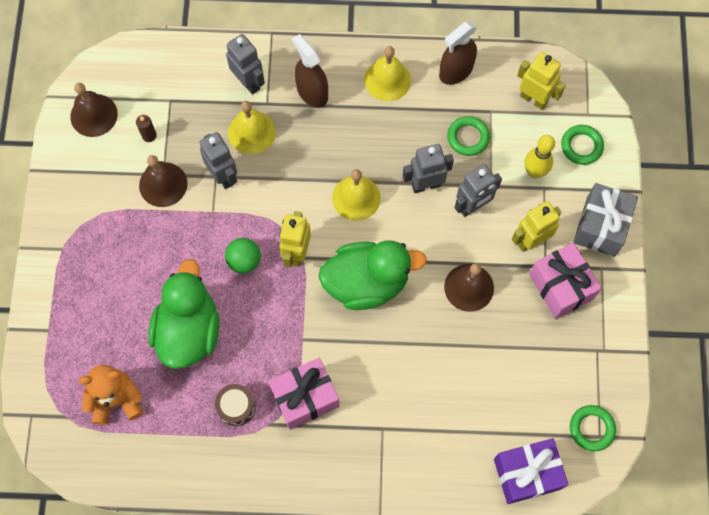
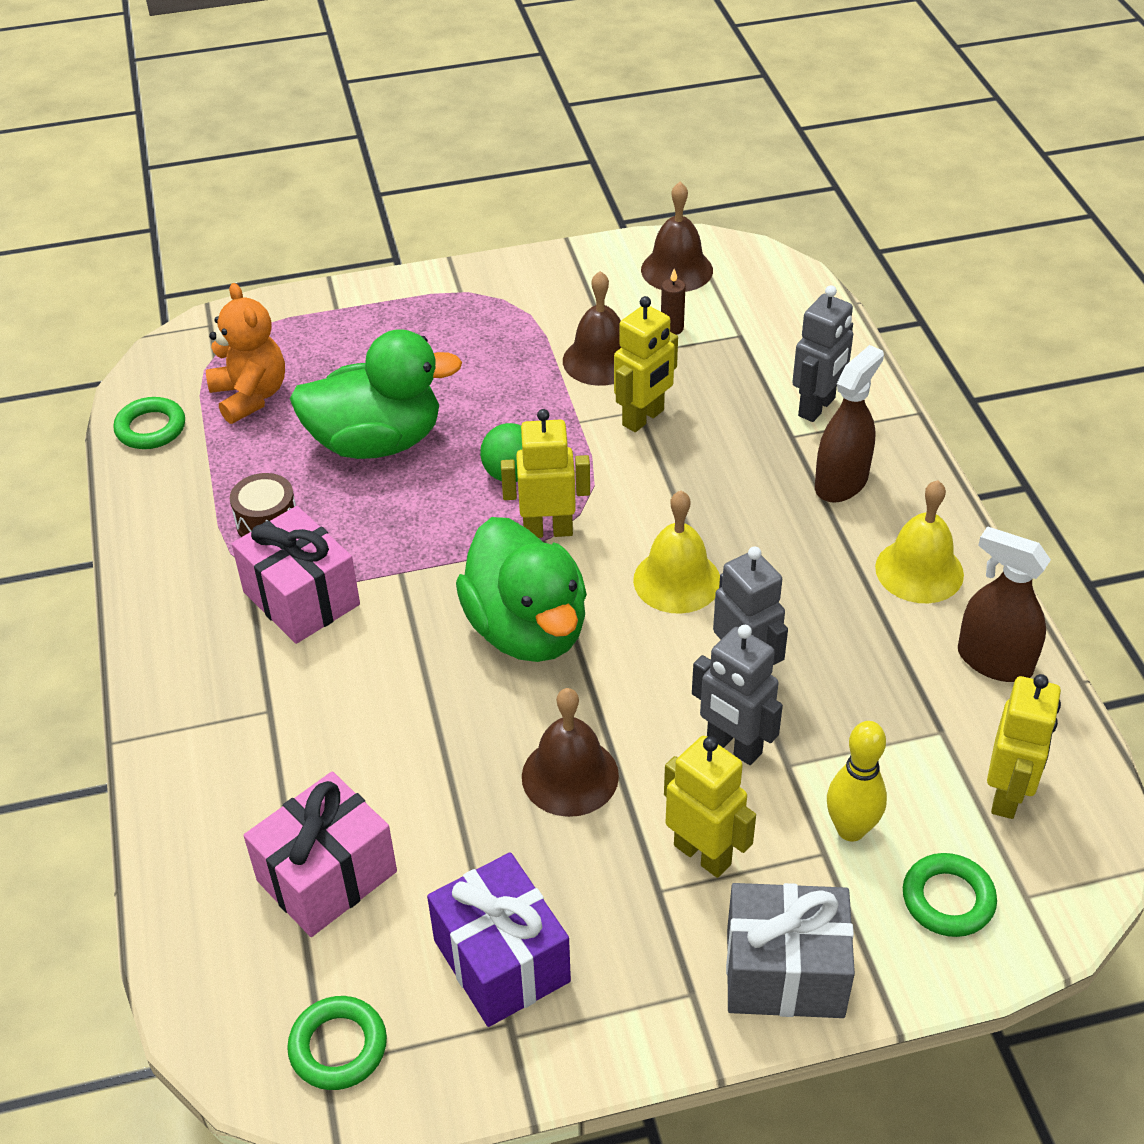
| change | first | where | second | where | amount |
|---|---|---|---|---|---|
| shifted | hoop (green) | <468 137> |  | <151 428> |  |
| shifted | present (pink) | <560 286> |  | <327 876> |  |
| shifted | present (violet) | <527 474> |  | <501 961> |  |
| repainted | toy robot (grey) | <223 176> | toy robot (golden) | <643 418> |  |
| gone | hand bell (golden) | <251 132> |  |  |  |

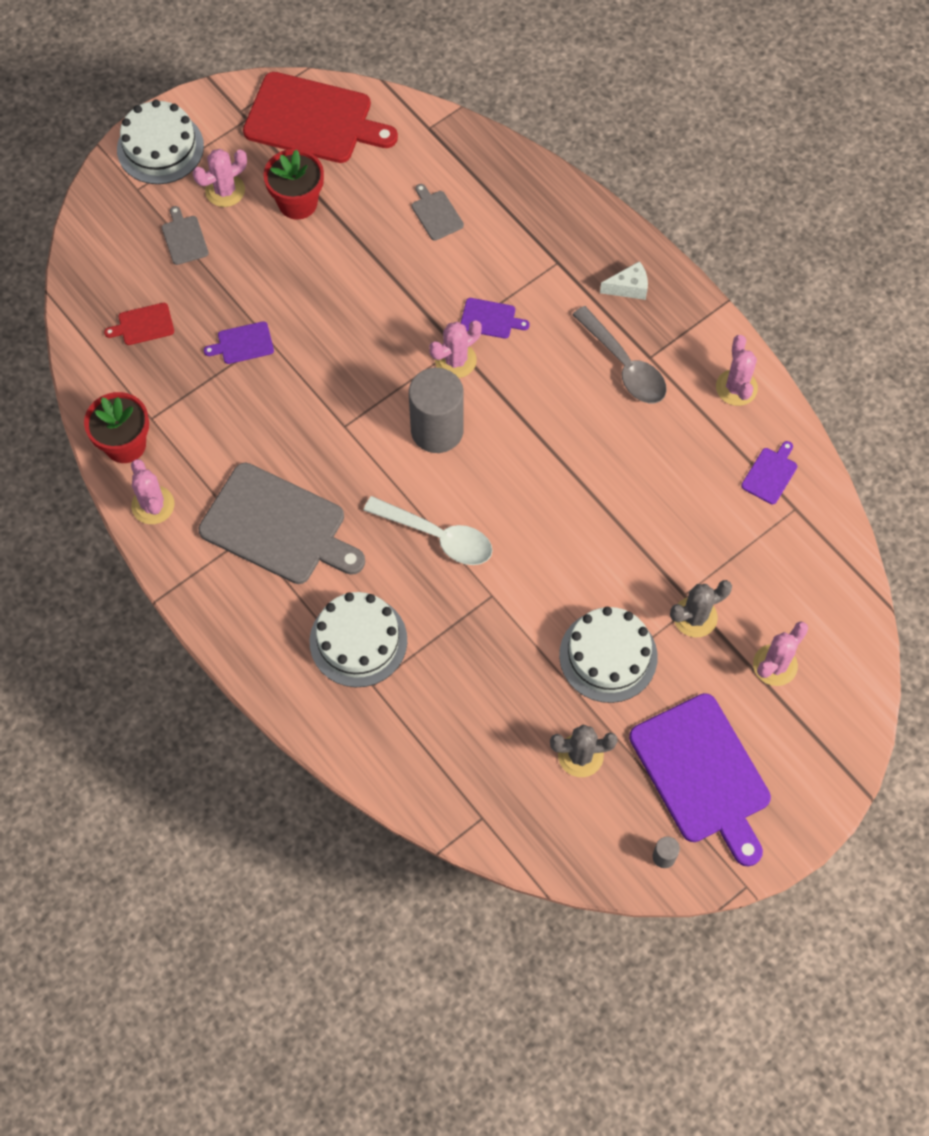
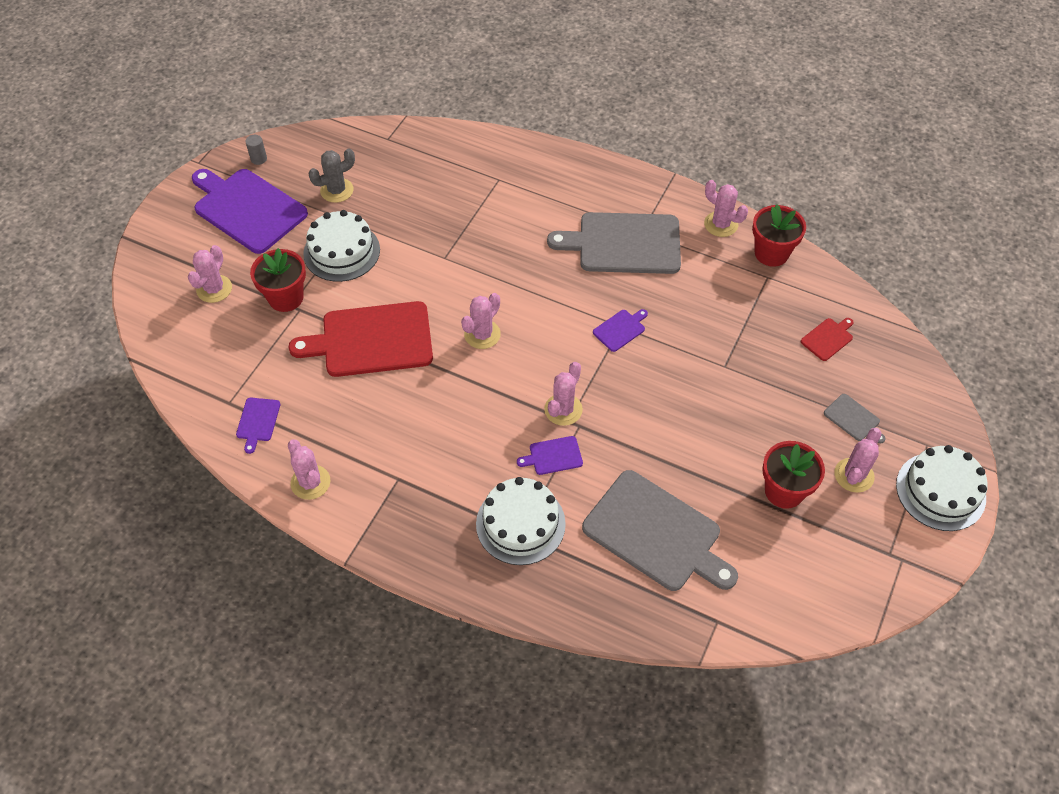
| change | first | where | second | where | amount |
|---|---|---|---|---|---|
| swapped | cactus (grey) | <695 617> | flower pot (red) | <286 298> |  |
| shifted | bread board (red) | <313 119> |  | <371 340> |  |
| new |  |  | cactus (pink) | <482 334> |  |
| shifted | cake (pure white) | <358 641> |  | <520 524> |  |
| scaled | bread board (grey) | <436 214> |  | <656 533> | x2.33 |
| shifted | bread board (violet) | <243 343> |  | <620 329> |  |
| gone | spoon (pure white) | <438 536> |  |  |  |
| gone | cylinder shape (grey) | <437 430> |  |  |  |
| gone | spoon (grey) | <624 365> |  |  |  |
| gone | cheese wedge (pure white) | <629 288> |  |  |  |

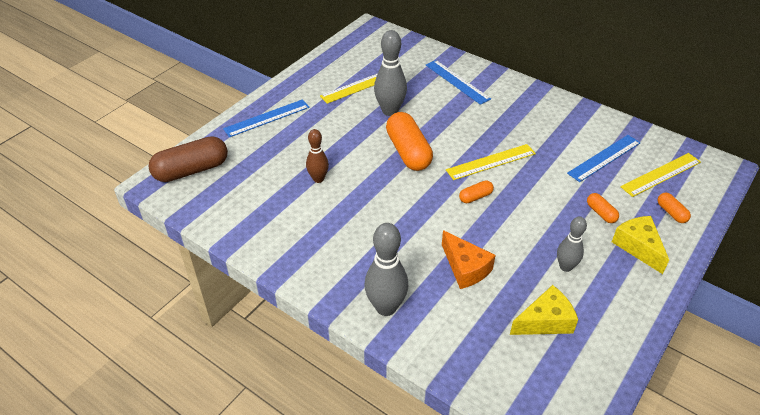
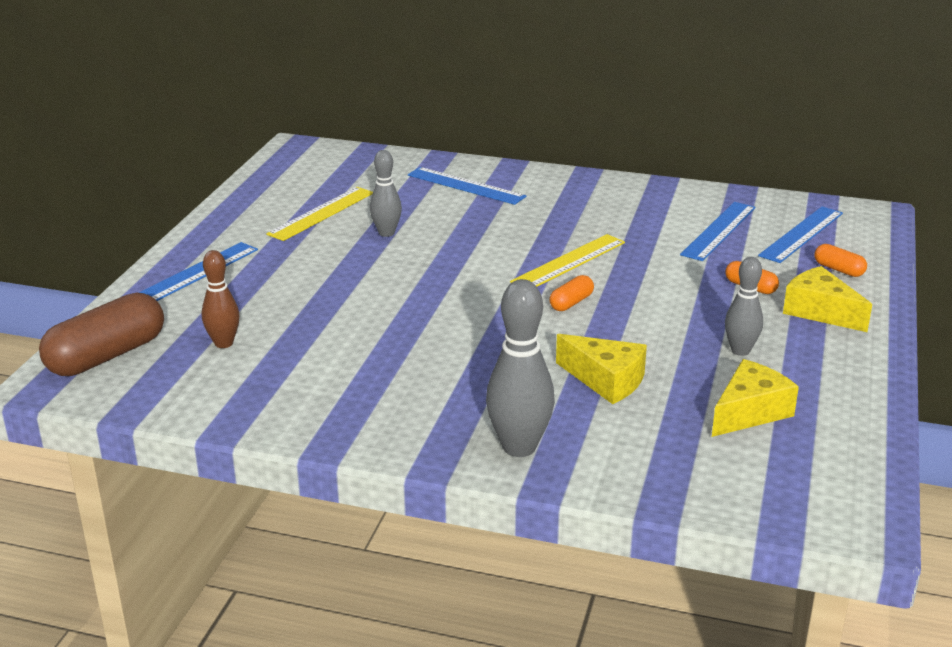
| change | first | where | second | where | amount |
|---|---|---|---|---|---|
| shifted | tenpin (brown) | <318 179> |  | <224 343> |  |
| scaled | tenpin (grey) | <390 111> |  | <386 233> | x0.62 |
| repainted | cheese wedge (bright orange) | <465 268> | cheese wedge (golden) | <606 380> |  |
| repainted | straightedge (golden) | <661 174> | straightedge (royal blue) | <801 234> |  |
| gone | pill shape (bright orange) | <408 152> |  |  |  |

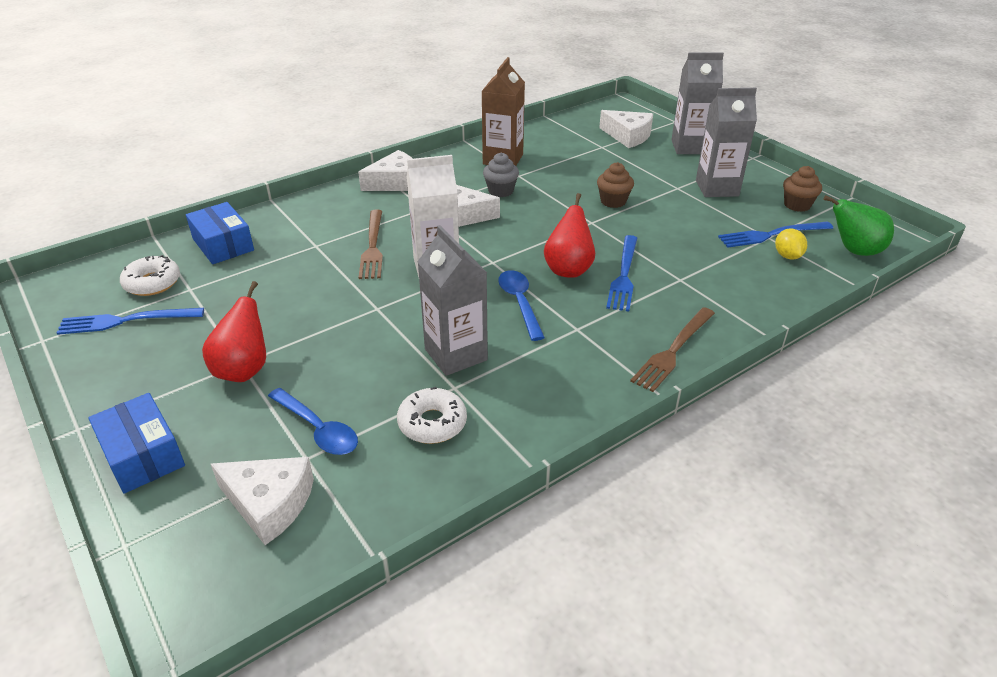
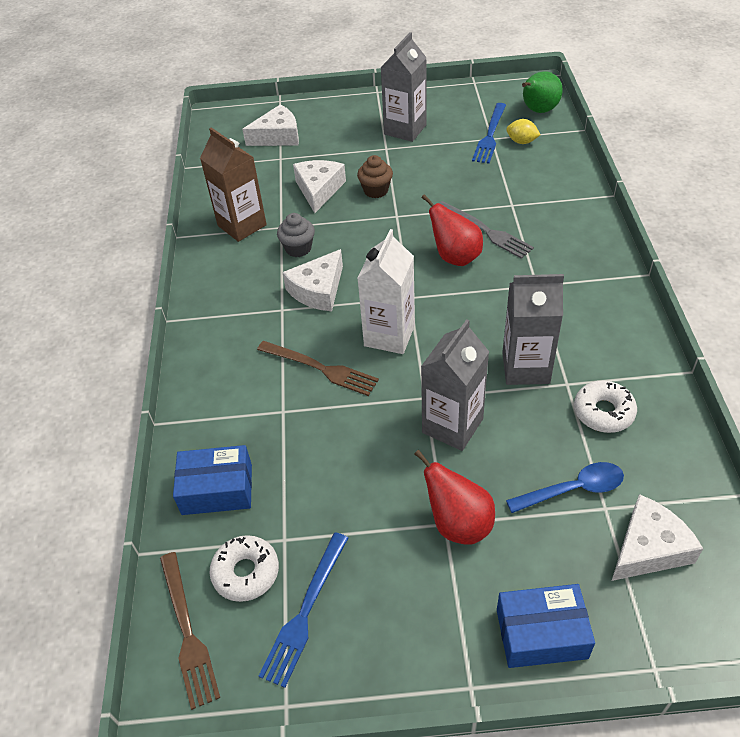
| change | first | where | second | where | amount |
|---|---|---|---|---|---|
| shifted | dinner fork (brown) | <673 351> |  | <187 632> |  |
| shifted | cheese wedge (pure white) | <395 182> |  | <319 190> |  |
| shifted | milk carton (grey) | <689 147> |  | <452 426> |  |
| repainted | dinner fork (royal blue) | <623 275> | dinner fork (grey) | <485 231> |  |
| gone | spoon (royal blue) | <520 303> |  |  |  |
| gone | muffin (brown) | <797 205> |  |  |  |

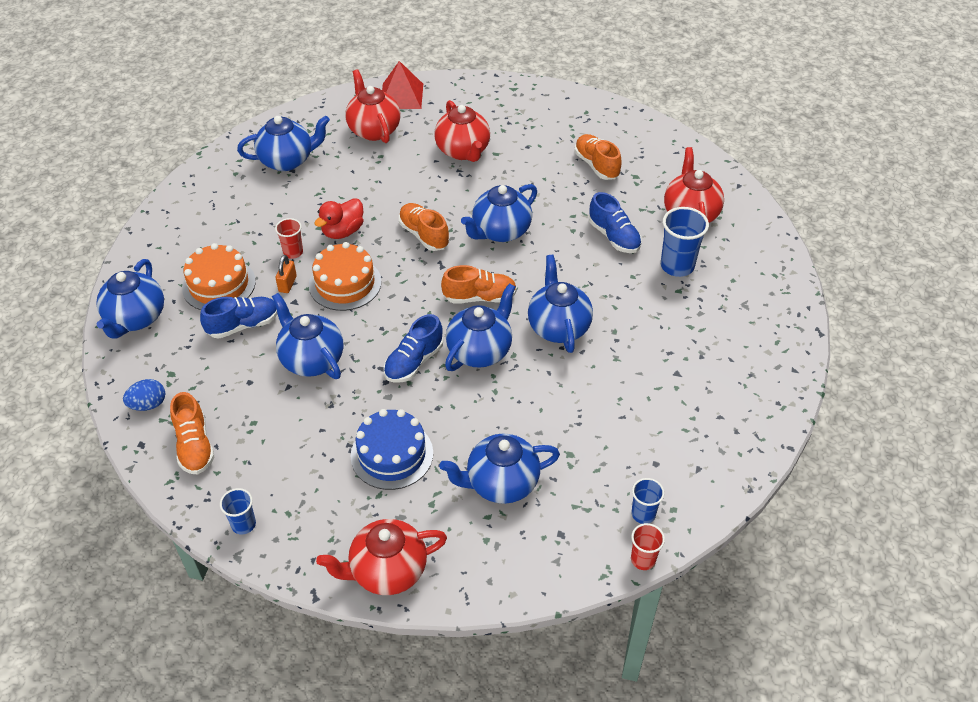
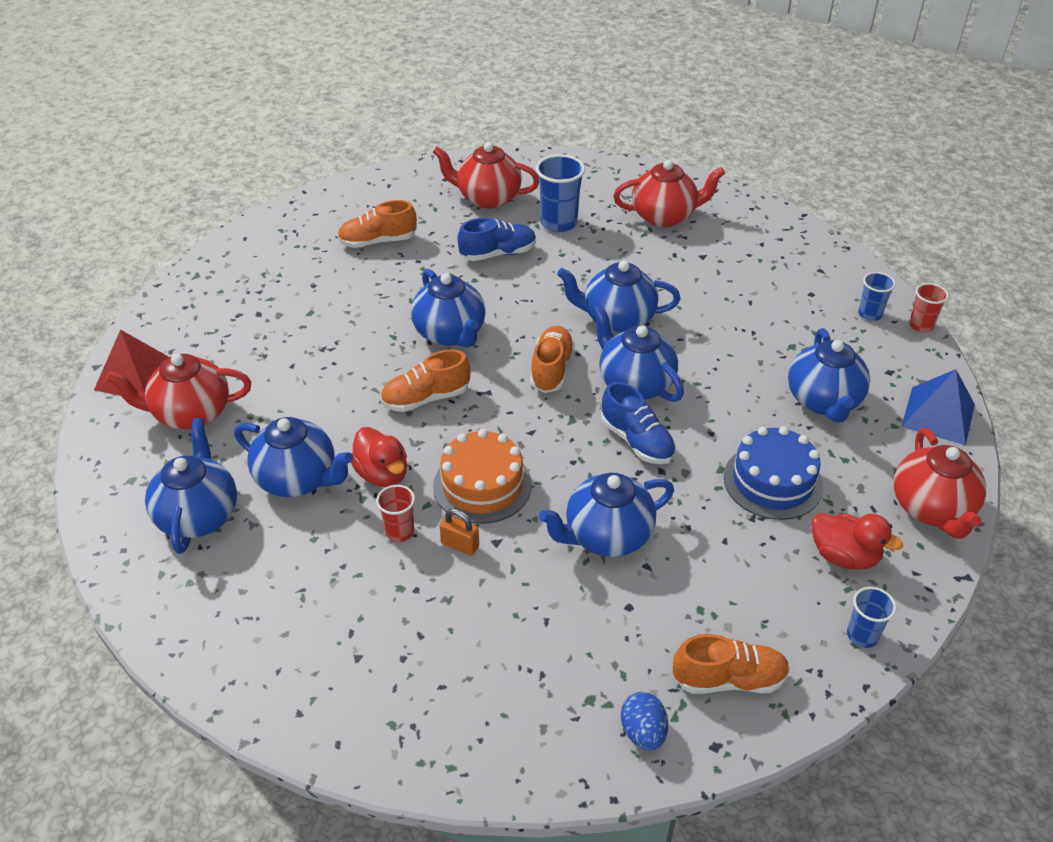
| change | first | where | second | where | amount |
|---|---|---|---|---|---|
| shifted | china teapot (royal blue) | <135 318> |  | <298 479> |  |
| shifted | china teapot (red) | <463 151> |  | <664 216> |  |
| new |  |  | rubber duck (red) | <844 556> |  |
| new |  |  | pyramid (royal blue) | <938 415> |  |
| gone | cake (bright orange) | <219 285> |  |  |  |
| gone | shoe (royal blue) | <243 325> |  |  |  |

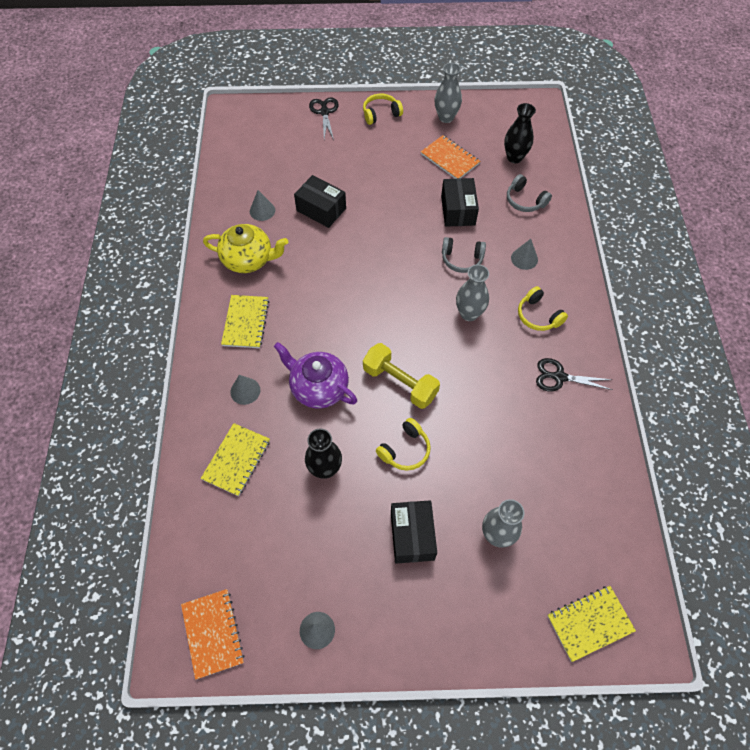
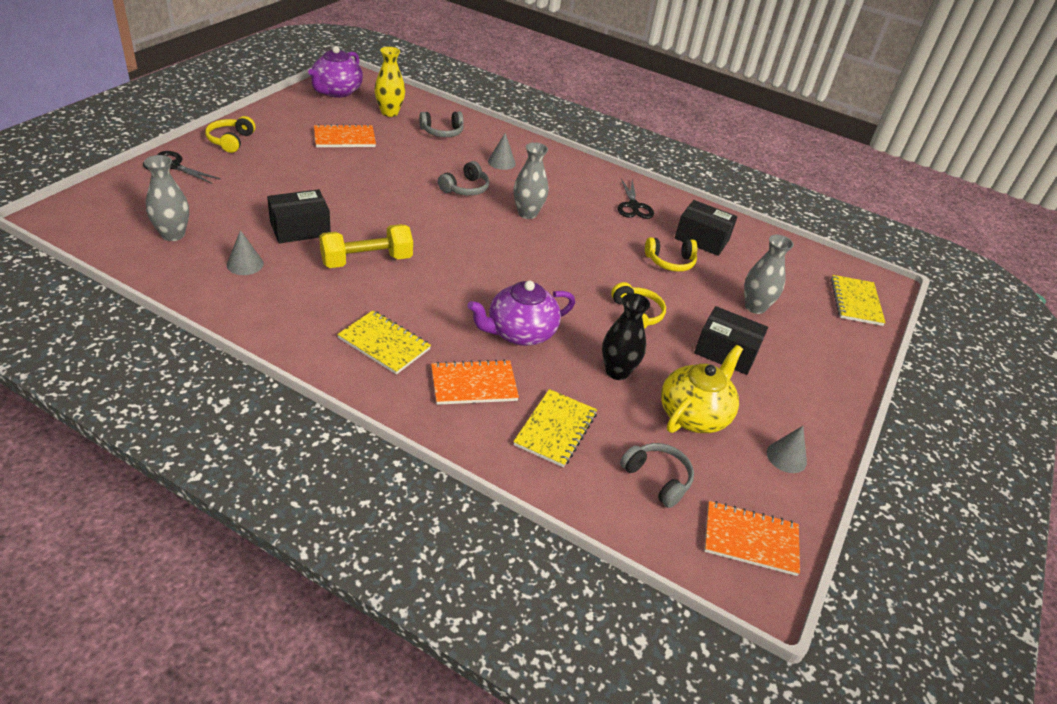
| change | first | where | second | where | amount |
|---|---|---|---|---|---|
| shifted | flower vase (grey) | <446 117> |  | <173 234> |  |
| new |  |  | china teapot (violet) | <336 91> |  |
| shifted | hand weight (golden) | <400 383> |  | <366 260> |  |
| repainted | flower vase (jet-black) | <514 157> | flower vase (golden) | <389 113> |  |
| swapped | cone (grey) | <245 391> | notebook (bright orange) | <474 384> |  |
| rotated | notebook (golden) | <236 460> |  | <555 429> | 60 degrees clockwise |
| rotated | shears (jet-black) | <559 377> |  | <633 206> | 45 degrees counterclockwise |
| new |  |  | headphones (grey) | <657 478> |  |
| shifted | headphones (golden) | <538 316> |  | <670 262> |  |
| shifted | china teapot (golden) | <248 259> |  | <694 414> |  |
| shifted | parcel (jet-black) | <458 210> |  | <702 239> |  |

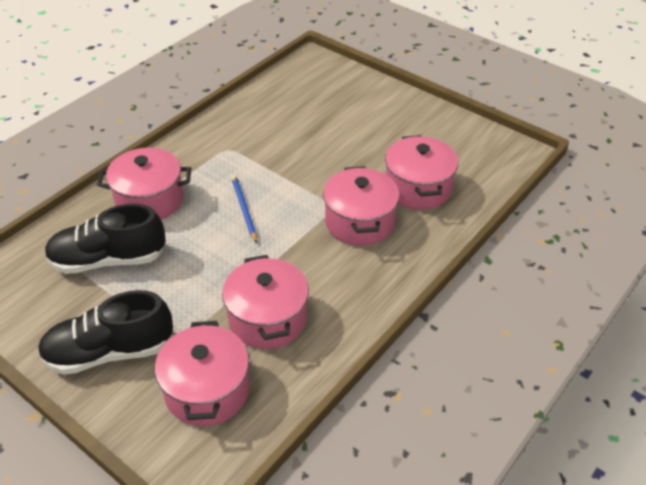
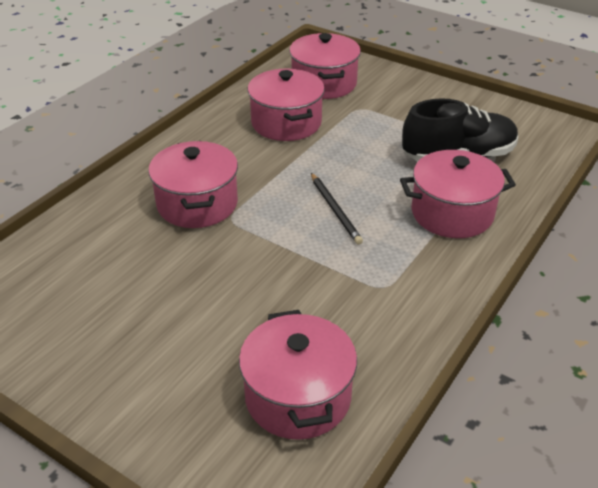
| change | first | where | second | where | amount |
|---|---|---|---|---|---|
| shifted | stockpot (pink) | <418 188> |  | <298 397> |  |
| repainted | lead pencil (royal blue) | <244 209> | lead pencil (jet-black) | <335 210> |  |
| gone | shoe (jet-black) | <109 352> |  |  |  |

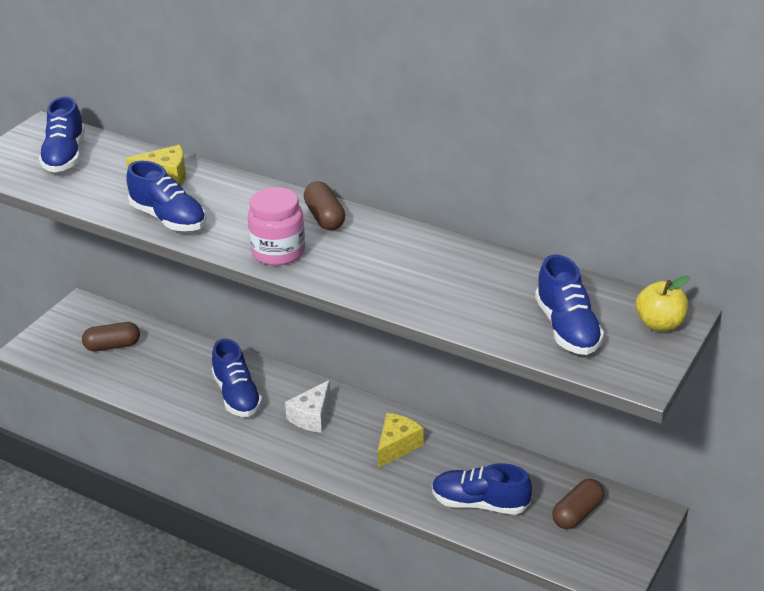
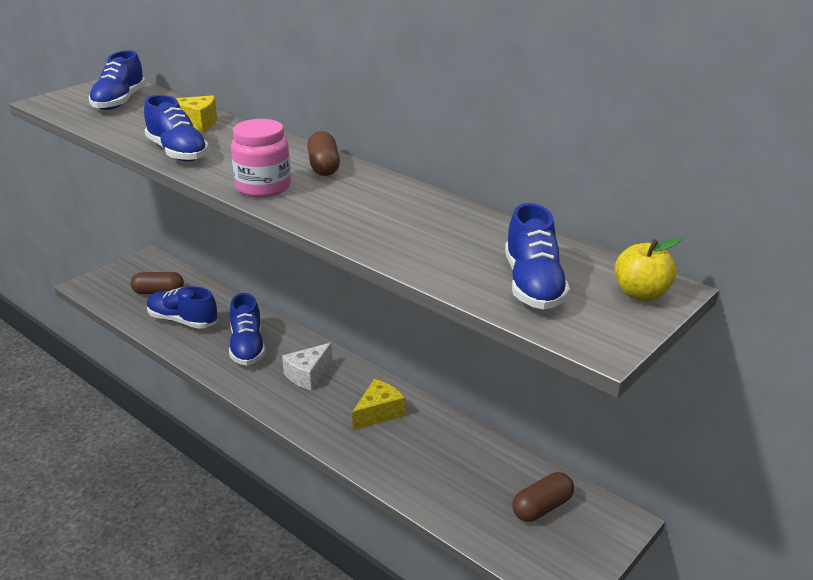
| change | first | where | second | where | amount |
|---|---|---|---|---|---|
| shifted | shoe (royal blue) | <479 503> |  | <182 320> |  |

